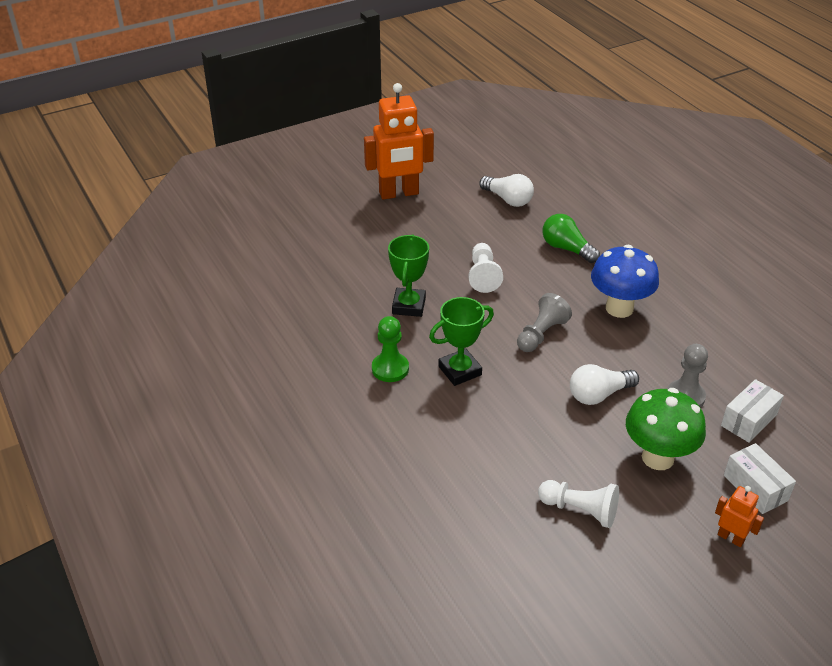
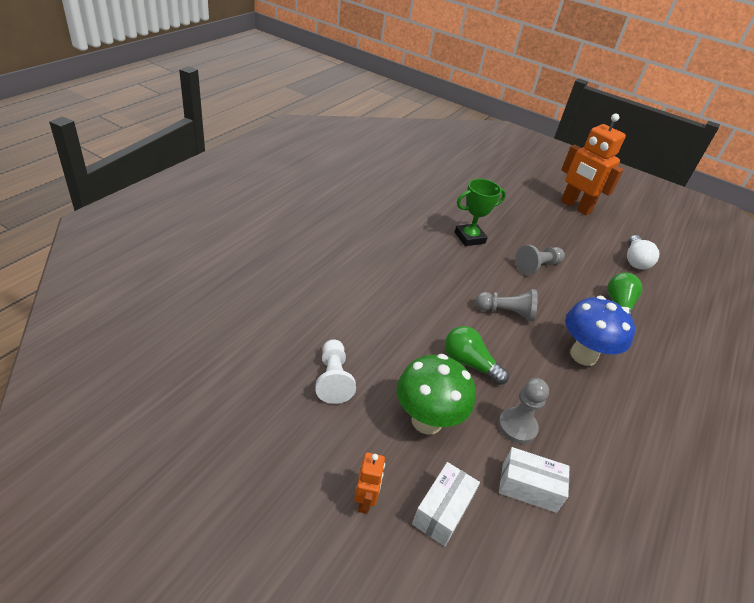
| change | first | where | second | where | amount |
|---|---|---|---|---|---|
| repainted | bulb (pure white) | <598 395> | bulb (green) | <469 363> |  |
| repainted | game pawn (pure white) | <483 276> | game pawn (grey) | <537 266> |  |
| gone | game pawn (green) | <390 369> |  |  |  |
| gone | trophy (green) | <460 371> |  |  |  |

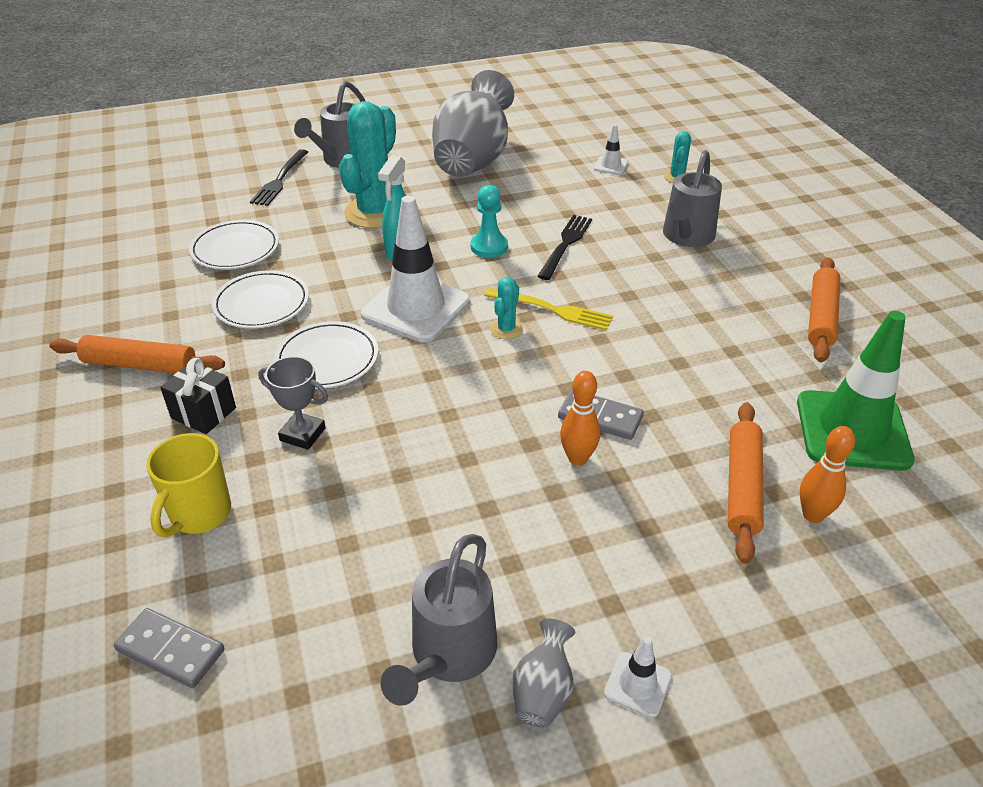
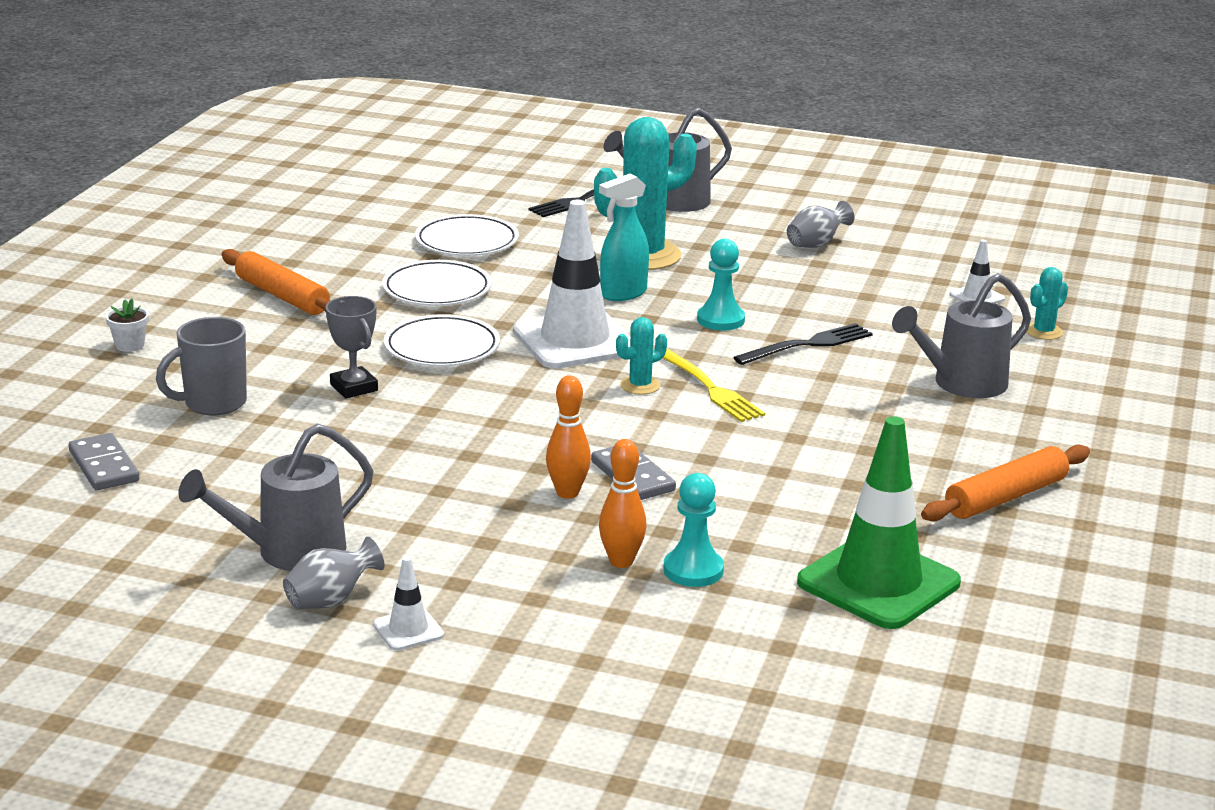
| change | first | where | second | where | amount |
|---|---|---|---|---|---|
| new |  |  | flower pot (pure white) | <130 345> |  |
| repainted | tea mug (golden) | <199 514> | tea mug (grey) | <213 403> |  |
| shifted | tenpin (bright orange) | <813 515> |  | <621 561> |  |
| swapped | dough roller (bright orange) | <742 487> | game pawn (aqua) | <693 570> |  |
| scaled | flower vase (grey) | <473 161> |  | <816 245> | x0.42 |
| gone | present (jet-black) | <203 413> |  |  |  |

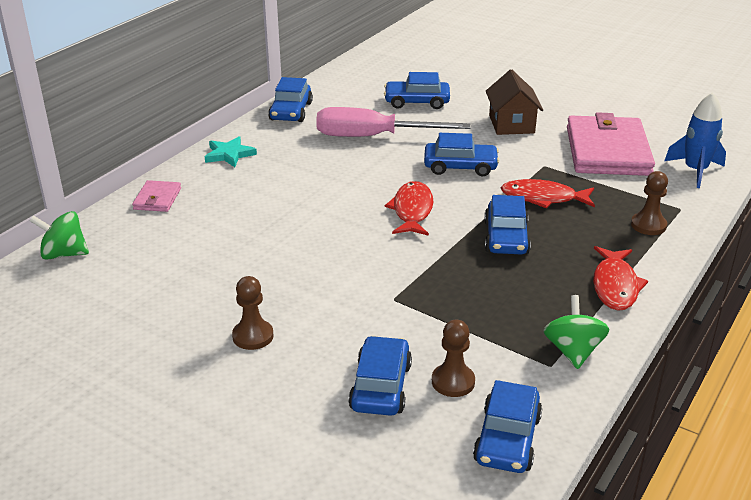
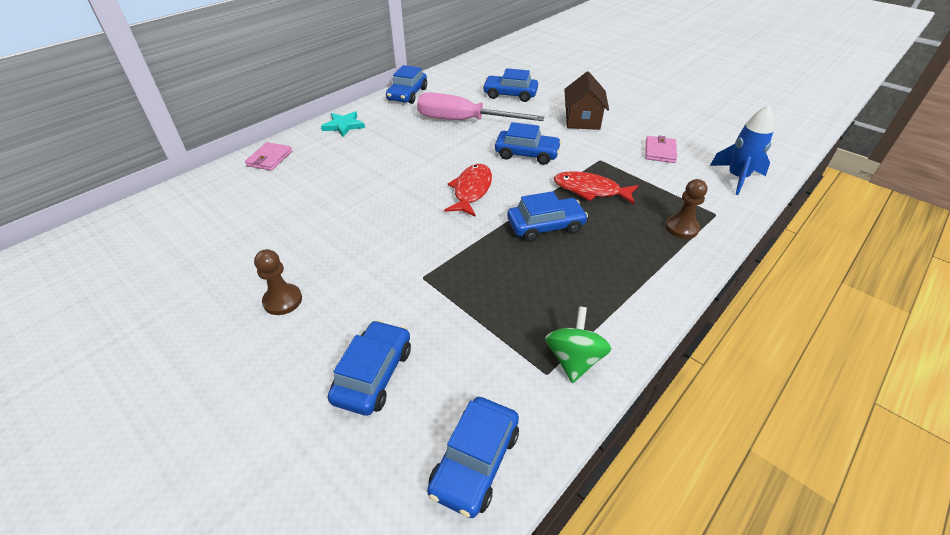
| change | first | where | second | where | amount |
|---|---|---|---|---|---|
| rotated | automobile (royal blue) | <506 238> |  | <545 226> | 120 degrees counterclockwise |
| scaled | card wallet (pink) | <607 151> |  | <660 151> | x0.44 |
| gone | whirligig (green) | <64 254> |  |  |  |
| gone | game pawn (brown) | <453 382> |  |  |  |
| gone | fish (red) | <615 286> |  |  |  |

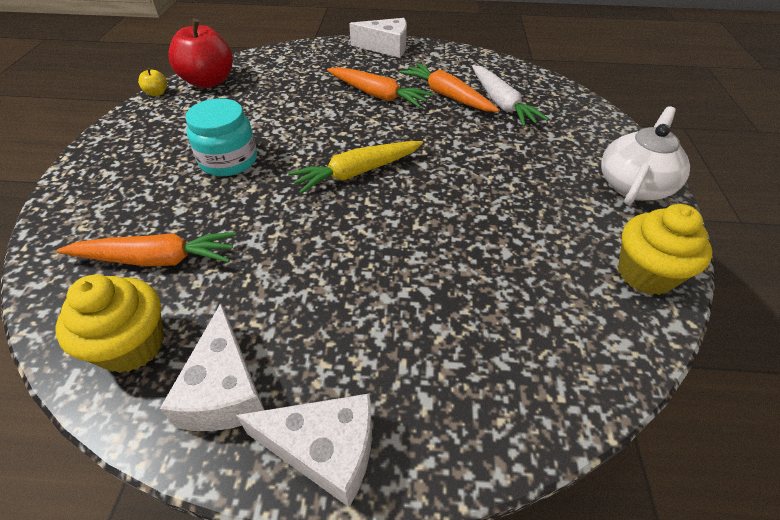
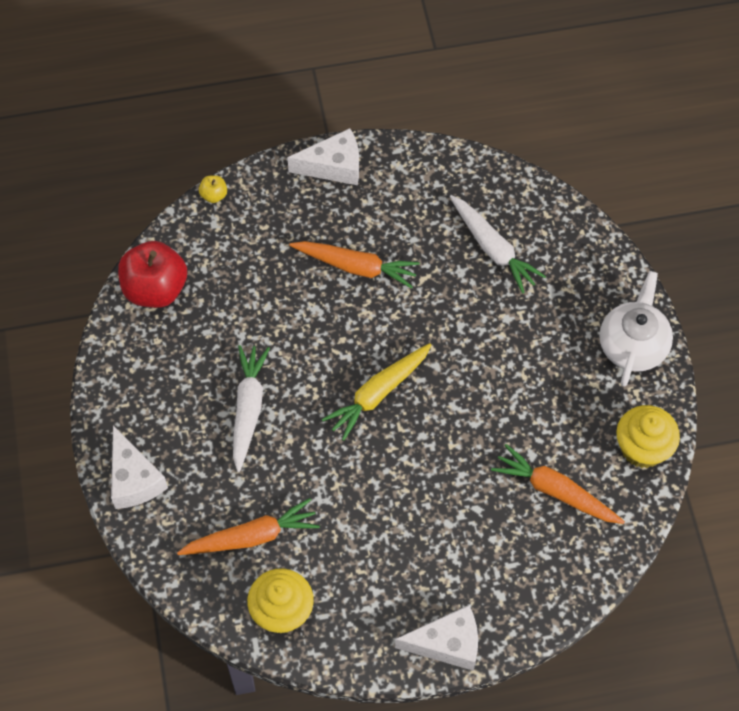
| change | first | where | second | where | amount |
|---|---|---|---|---|---|
| shifted | cheese wedge (pure white) | <225 389> |  | <134 479> |  |
| shifted | apple (golden) | <157 93> |  | <214 195> |  |
| swapped | jam jar (aqua) | <228 160> | carrot (pure white) | <248 409> |  |
| shifted | carrot (bright orange) | <447 96> |  | <555 491> |  |

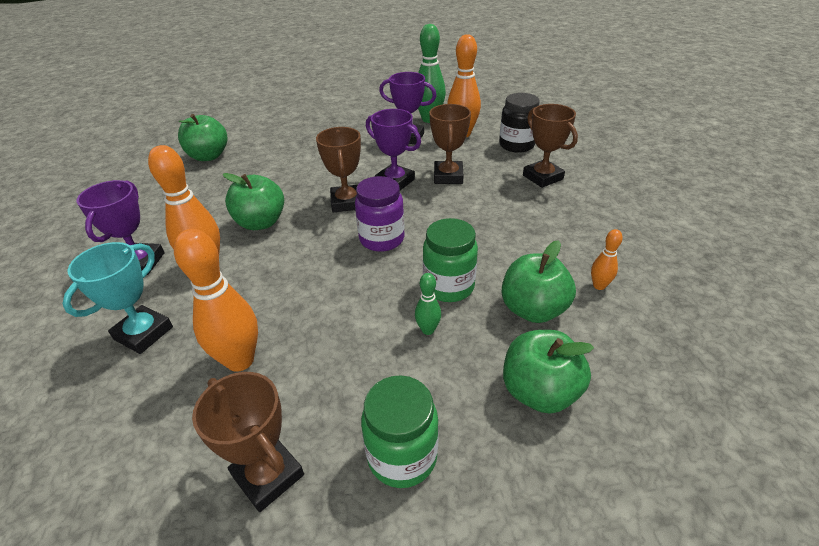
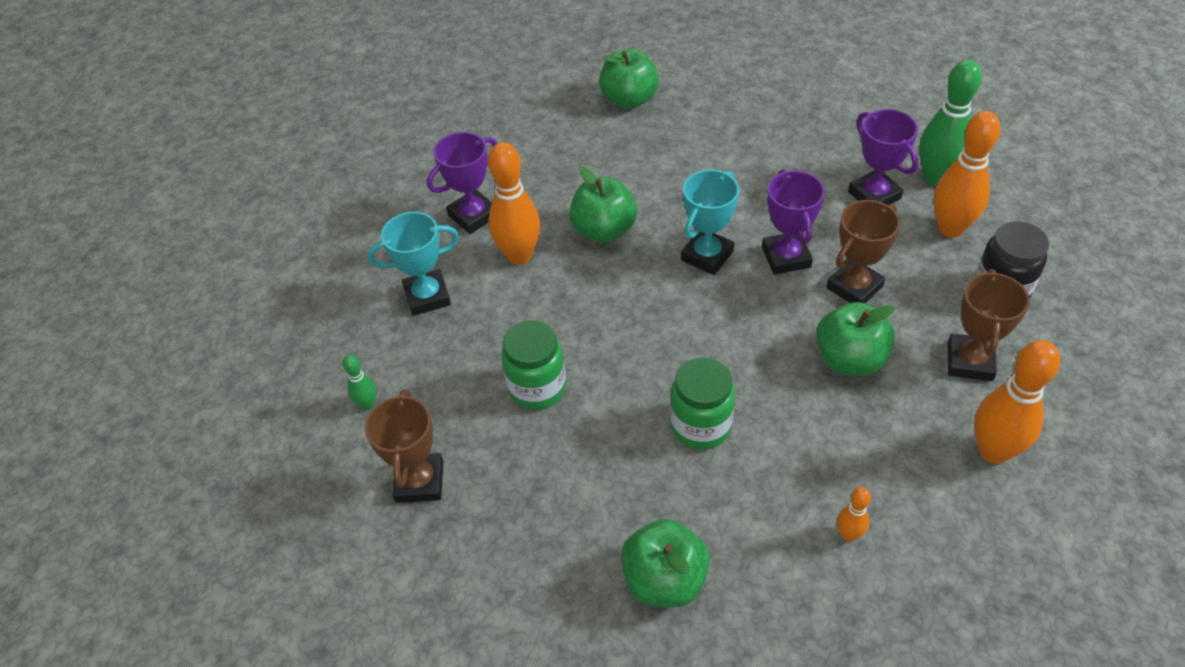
| change | first | where | second | where | amount |
|---|---|---|---|---|---|
| shifted | tenpin (green) | <428 330> |  | <367 404> |  |
| shifted | jam jar (green) | <402 456> |  | <537 388> |  |
| repainted | trophy (brown) | <347 202> | trophy (aqua) | <707 255> |  |
| shifted | apple (green) | <533 309> |  | <850 359> |  |
| shifted | tenpin (bright orange) | <240 360> |  | <993 451> |  |
| gone | jam jar (violet) | <382 239> |  |  |  |

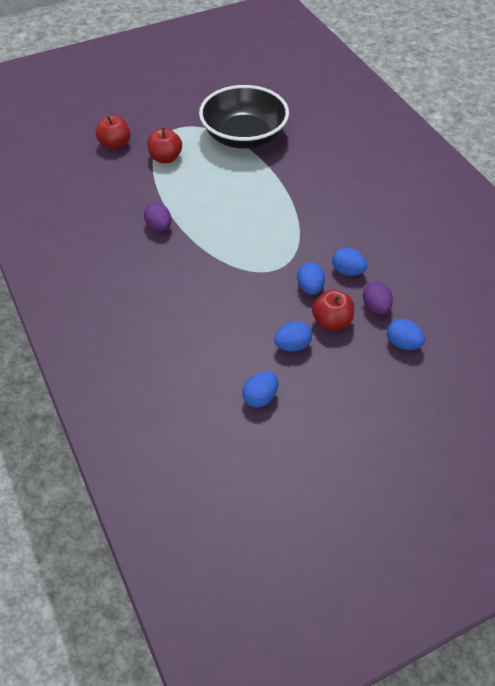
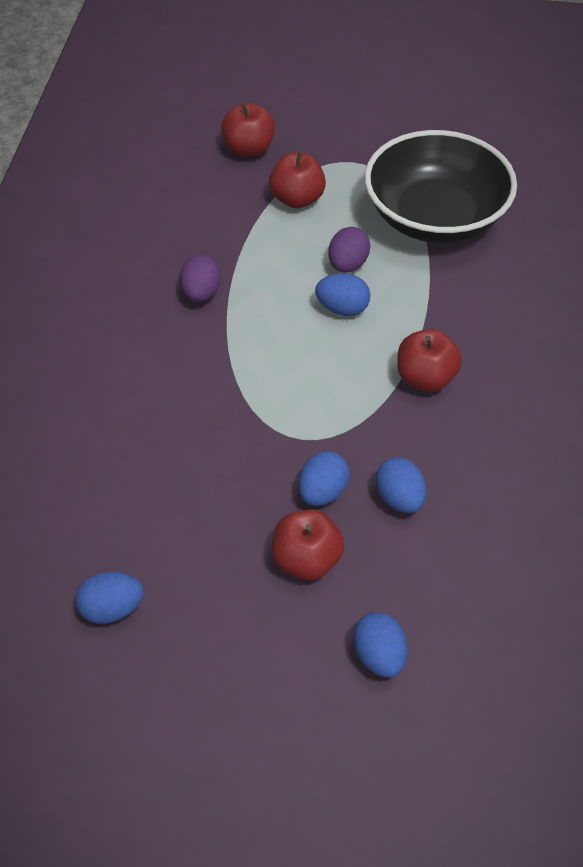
| change | first | where | second | where | amount |
|---|---|---|---|---|---|
| shifted | egg shape (royal blue) | <292 345> |  | <342 308> |  |
| shifted | egg shape (violet) | <376 307> |  | <347 265> |  |
| new |  |  | apple (red) | <425 378> |  |

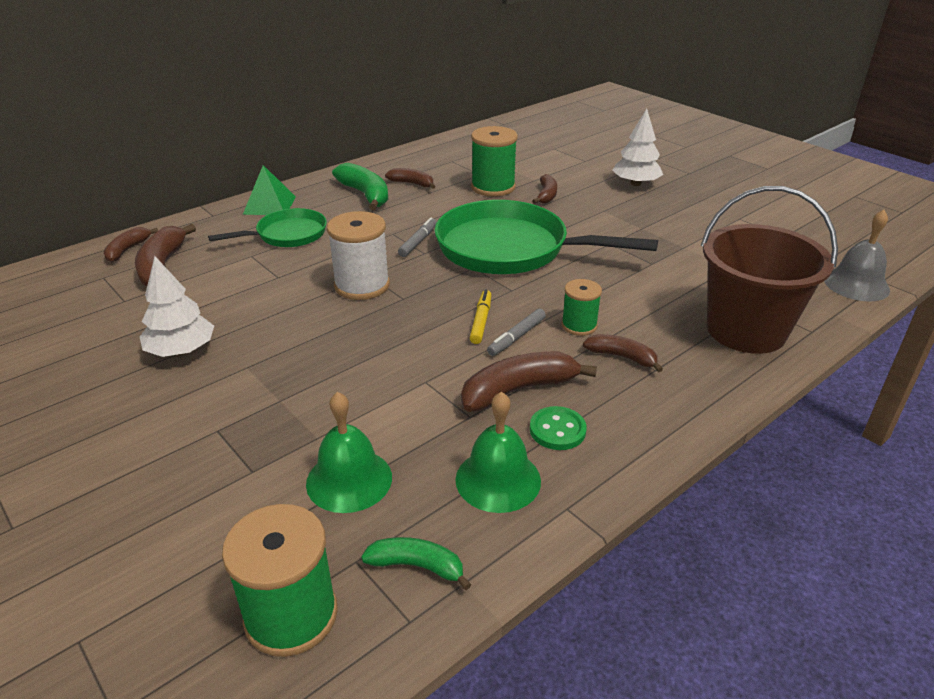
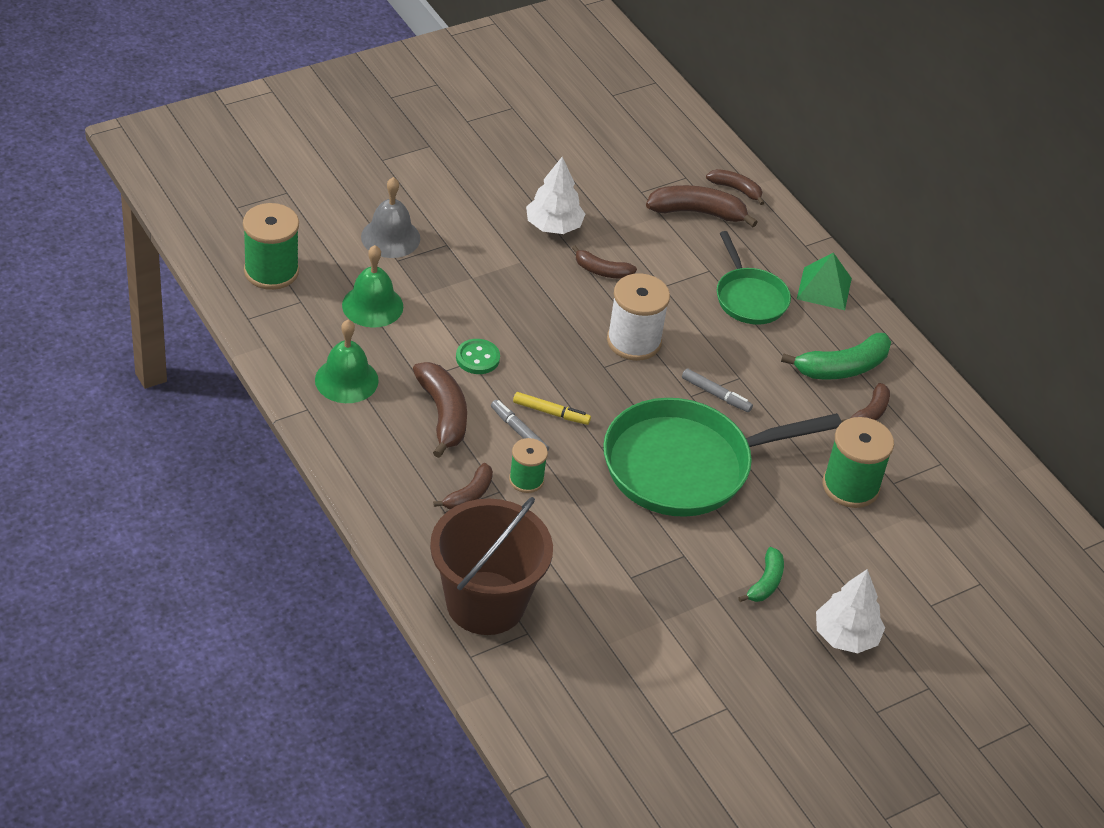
| change | first | where | second | where | amount |
|---|---|---|---|---|---|
| shifted | hand bell (grey) | <856 284> |  | <390 237> |  |
| shifted | sewing button (green) | <557 430> |  | <477 358> |  |
| shifted | toy banana (brown) | <546 195> |  | <602 271> |  |
| rotated | frying pan (green) | <510 249> |  | <686 465> | 135 degrees counterclockwise |
| shifted | toy banana (green) | <417 566> |  | <765 582> |  |

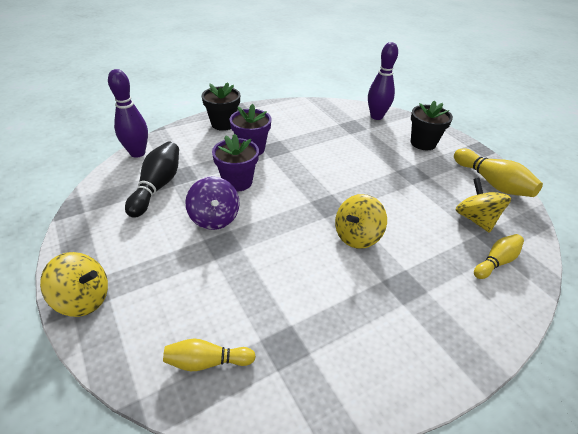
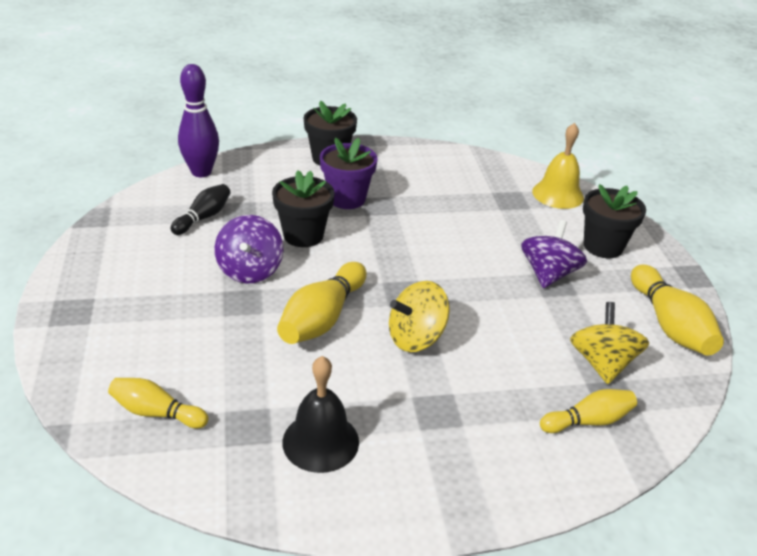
| change | first | where | second | where | amount |
|---|---|---|---|---|---|
| scaled | tenpin (jet-black) | <157 187> |  | <203 217> | x0.63 |
| repainted | flower pot (violet) | <237 182> | flower pot (jet-black) | <303 235> |  |
| new |  |  | tenpin (golden) | <322 318> |  |
| new |  |  | hand bell (jet-black) | <320 441> |  |
| new |  |  | whirligig (violet) | <548 274> |  |
| swapped | tenpin (violet) | <376 116> | hand bell (golden) | <558 194> |  |
| gone | whirligig (golden) | <84 299> |  |  |  |

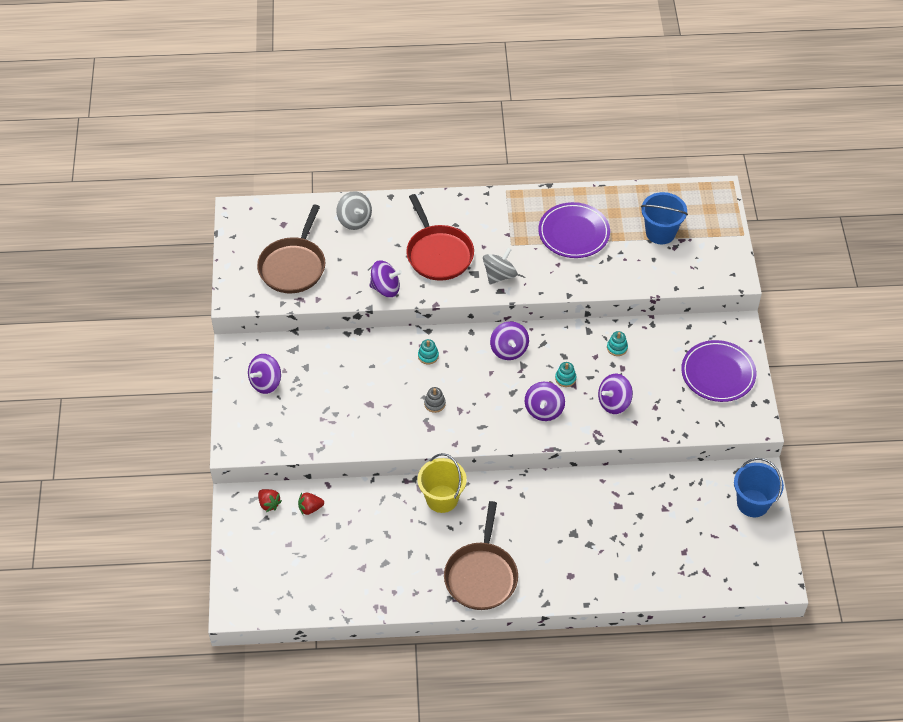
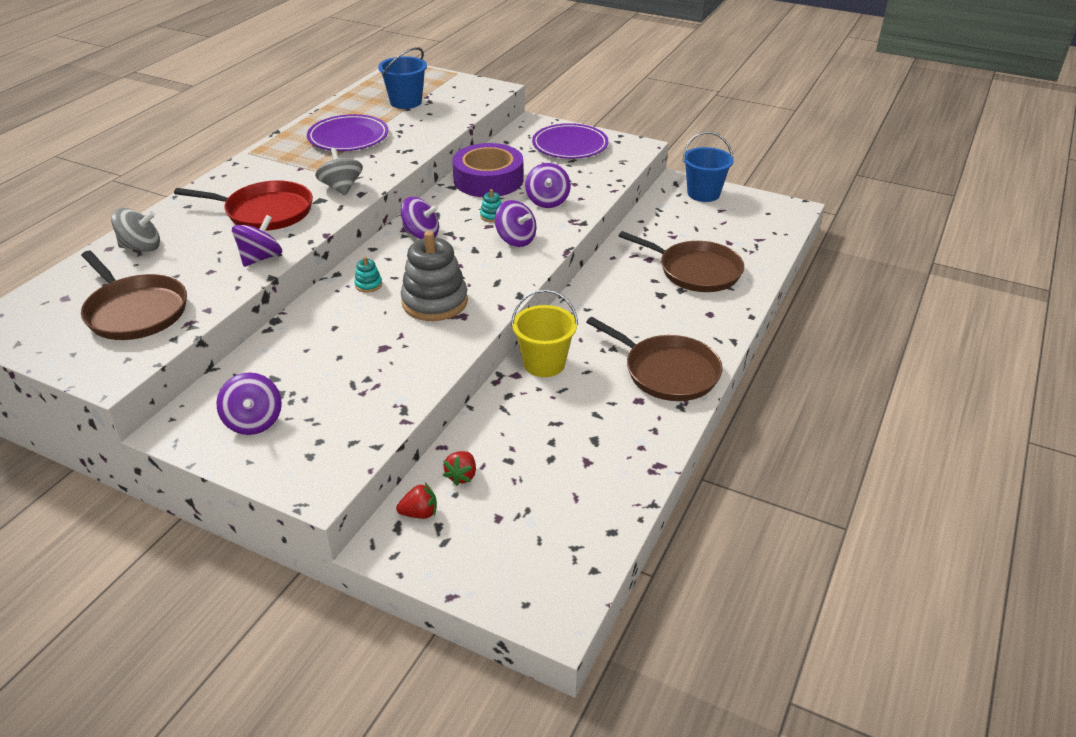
| change | first | where | second | where | amount |
|---|---|---|---|---|---|
| scaled | stacking toy (grey) | <434 404> |  | <434 302> | x2.38 |
| swapped | stacking toy (aqua) | <617 348> | sticky tape (violet) | <488 180> |  |
| new |  |  | frying pan (brown) | <695 271> |  |

